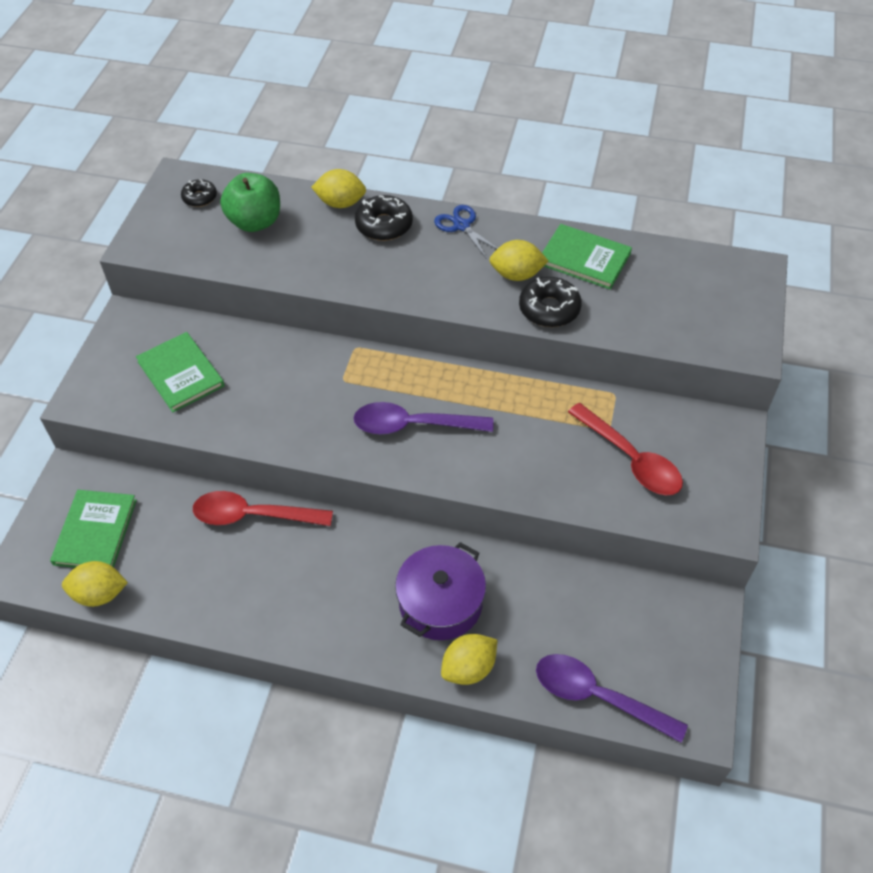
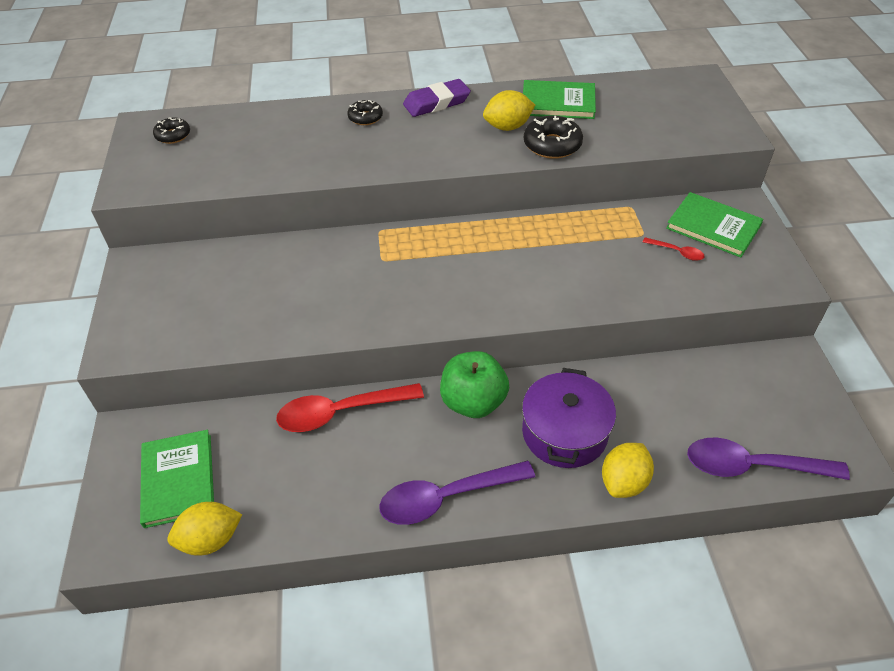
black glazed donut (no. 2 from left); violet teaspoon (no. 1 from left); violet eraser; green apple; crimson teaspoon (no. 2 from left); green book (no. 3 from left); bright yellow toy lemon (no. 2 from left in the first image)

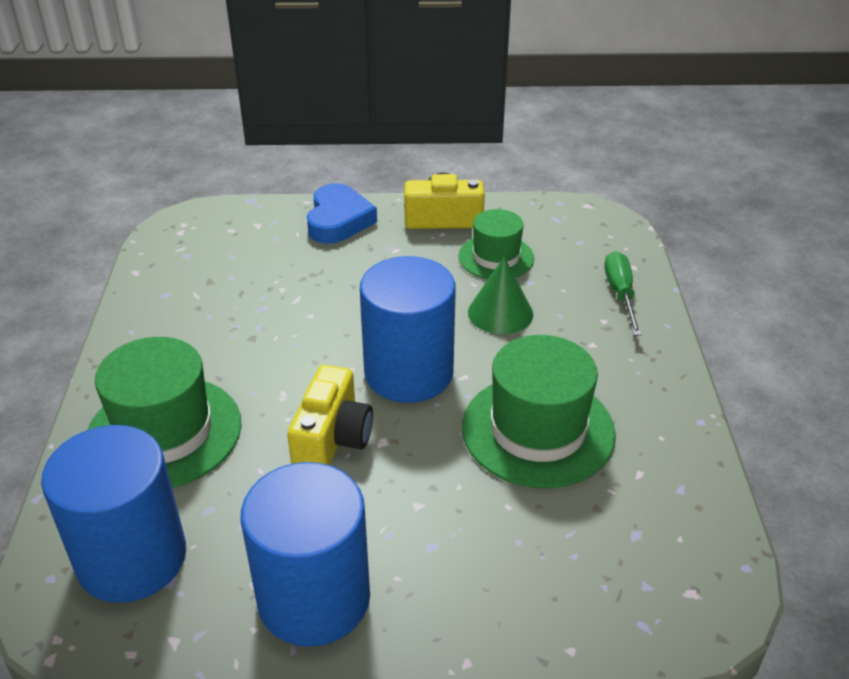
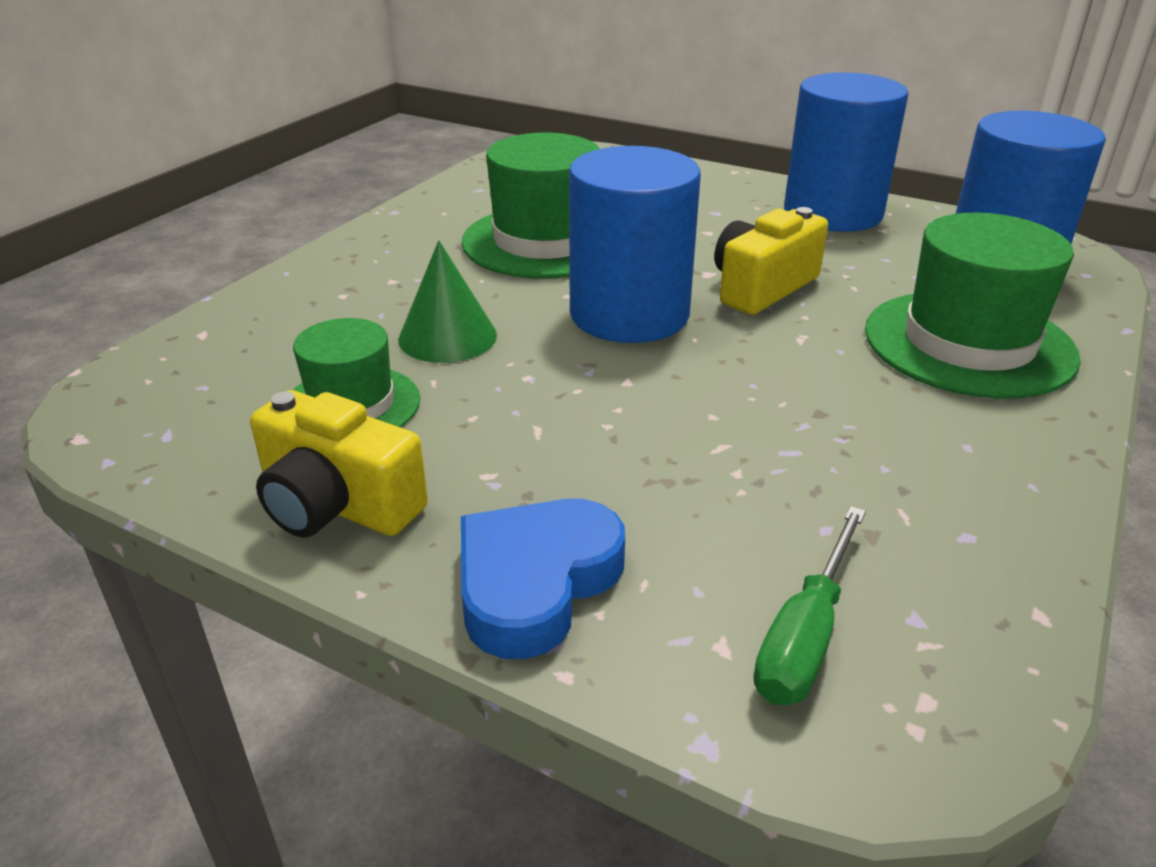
green screwdriver

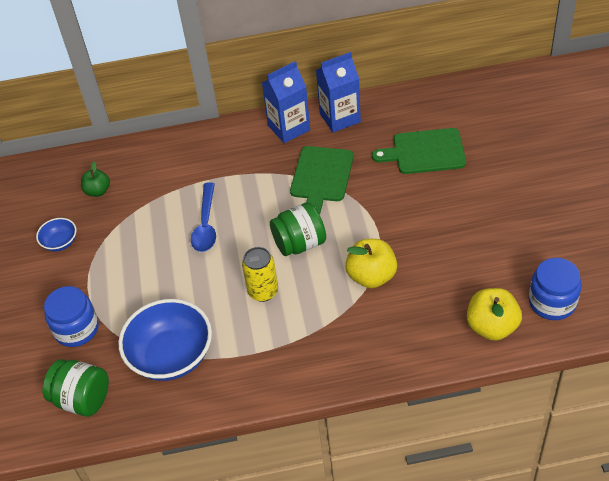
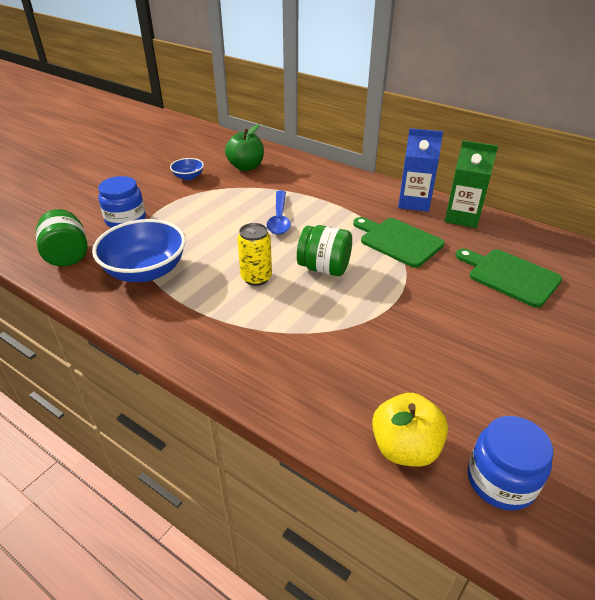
green apple; cobalt teaspoon; green bread board (no. 1 from left); green juice carton; bright yellow apple (no. 1 from left in the first image)

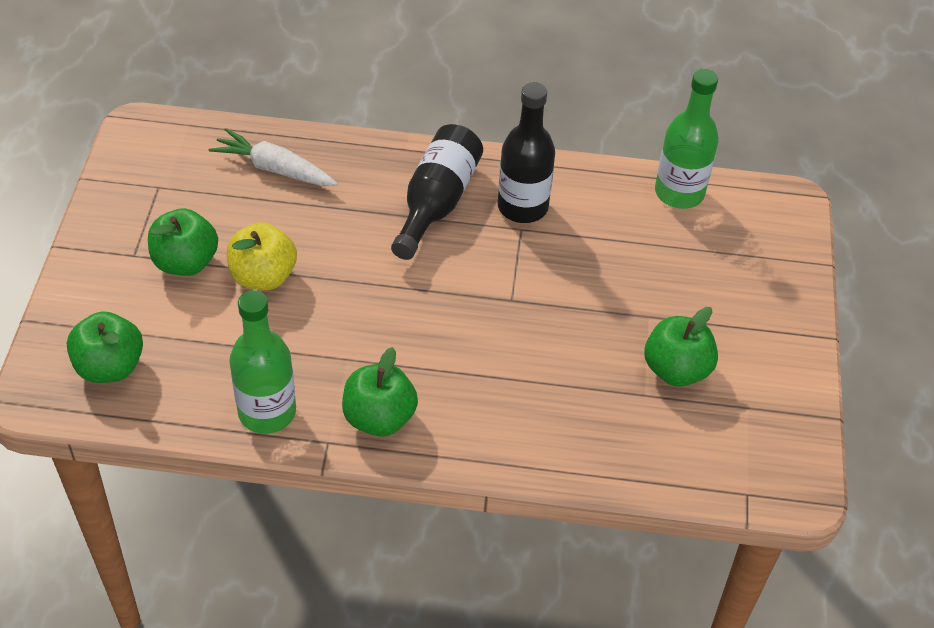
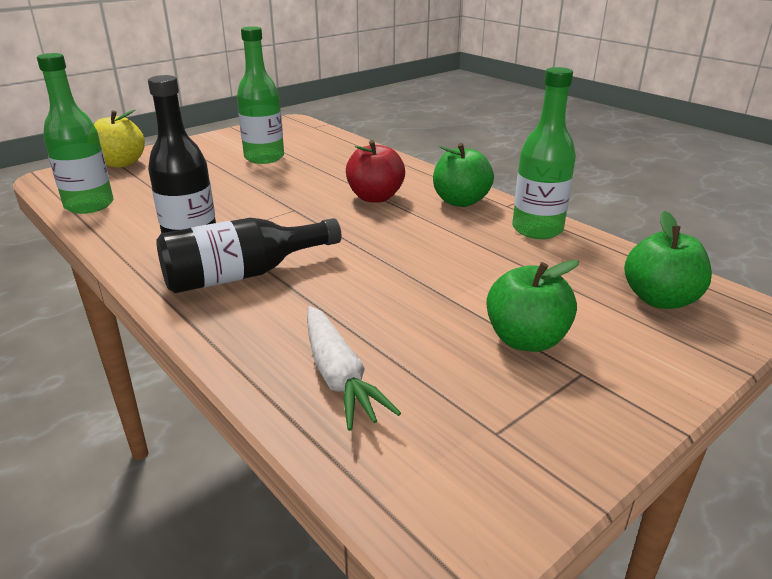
bright yellow apple; green bottle (no. 2 from left); crimson apple

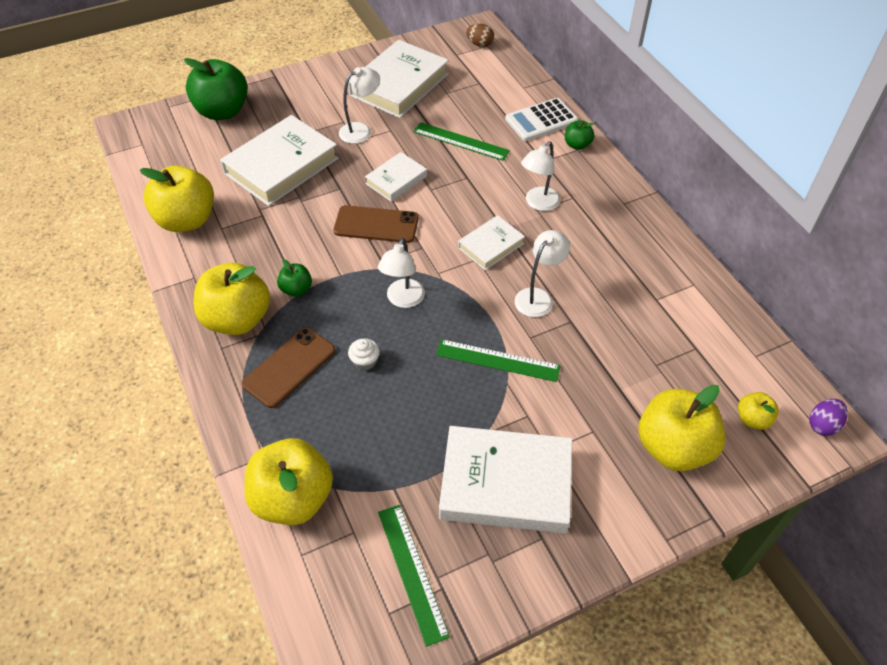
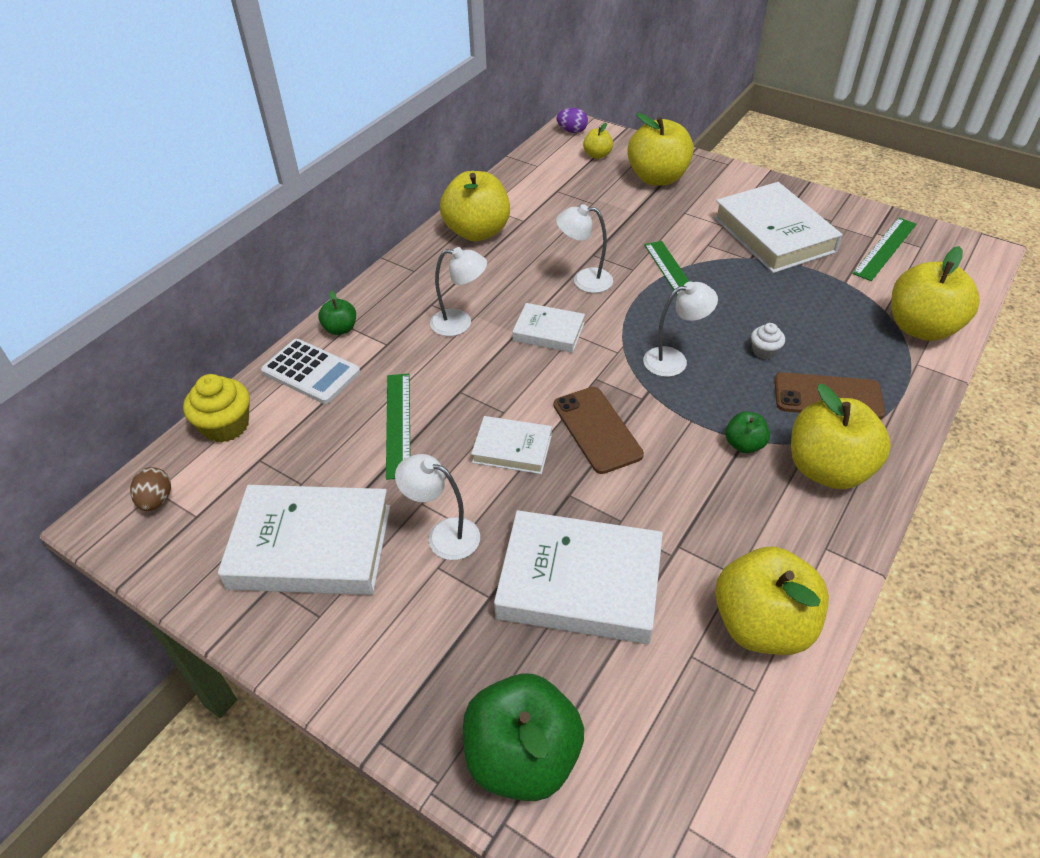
bright yellow cupcake; bright yellow apple (no. 1 from left)

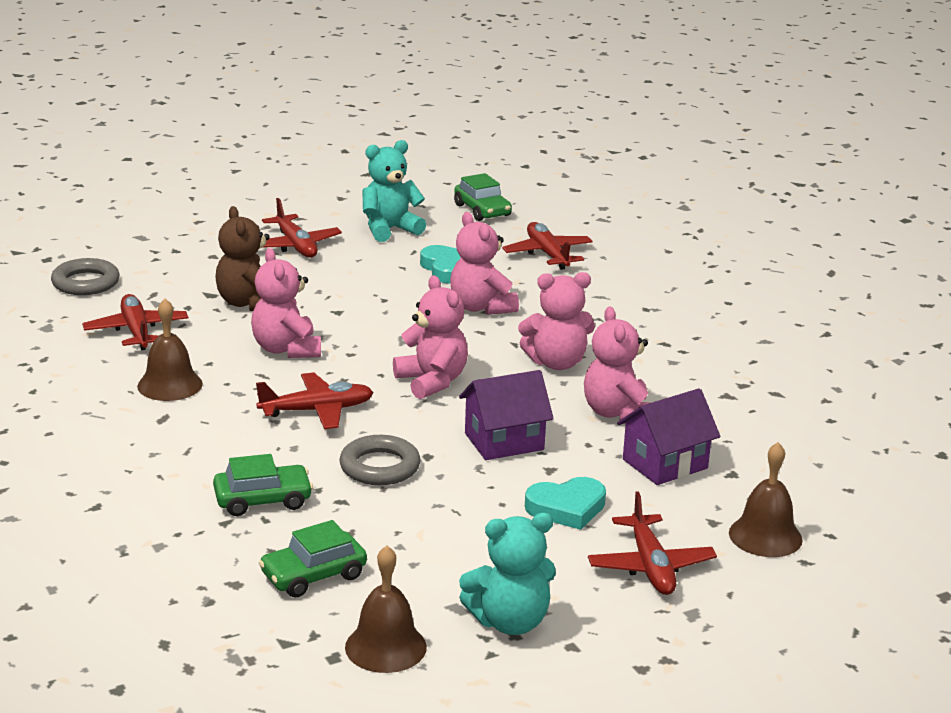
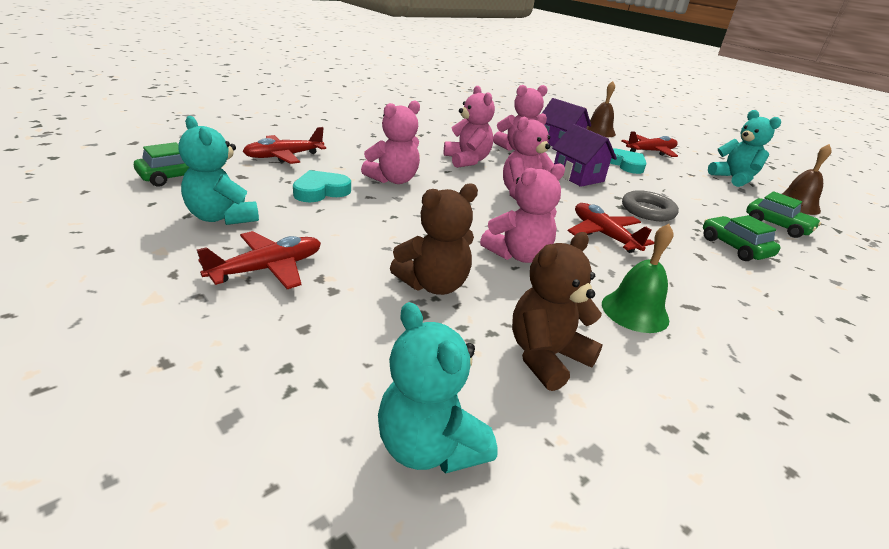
aqua teddy bear (no. 2 from left); russet teddy bear (no. 2 from left); green school bell

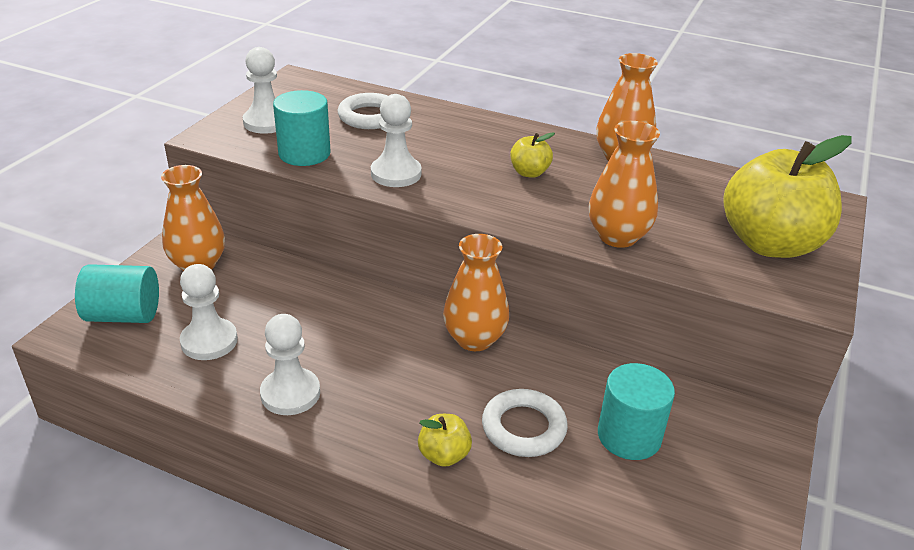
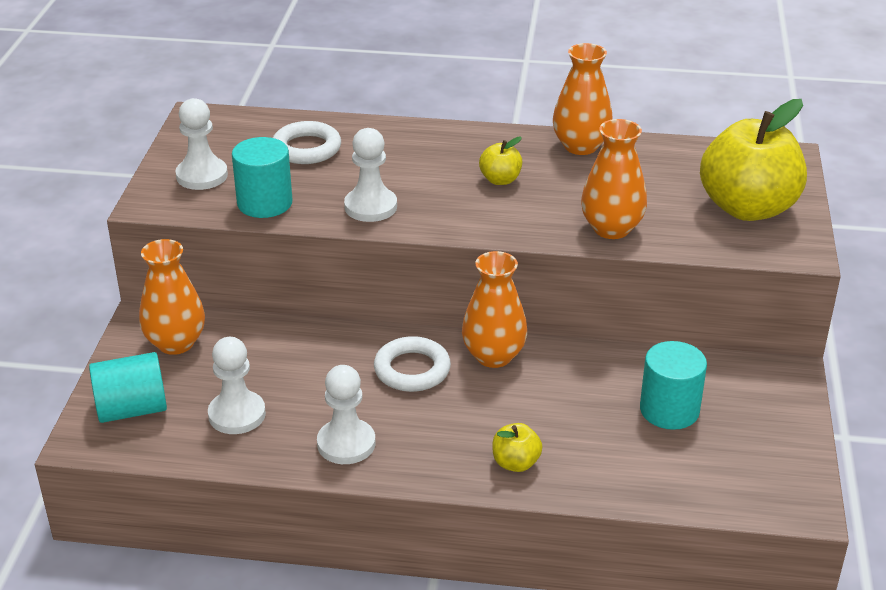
pure white hoop (no. 2 from left)

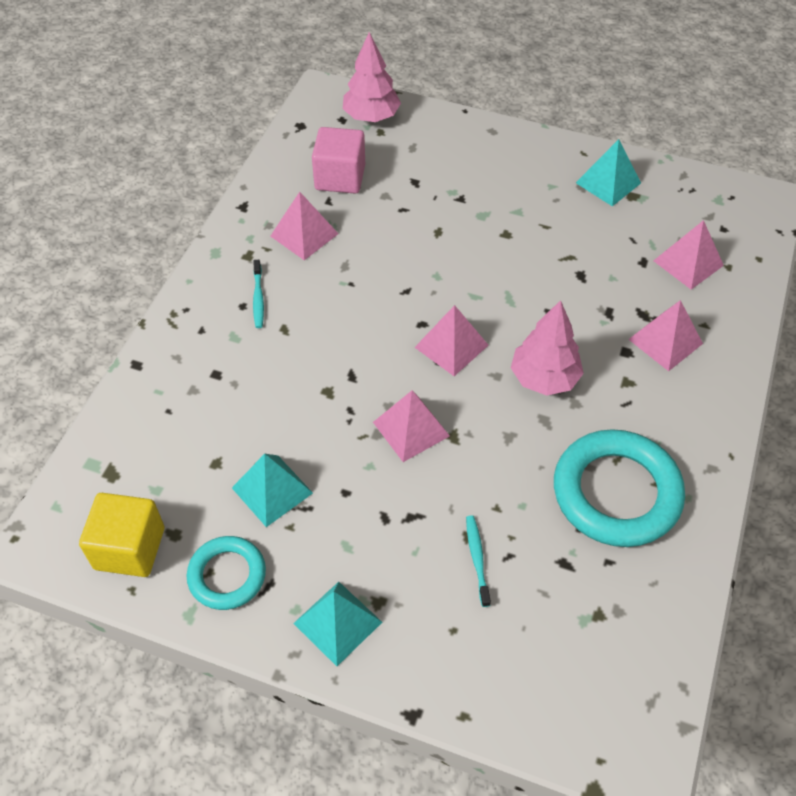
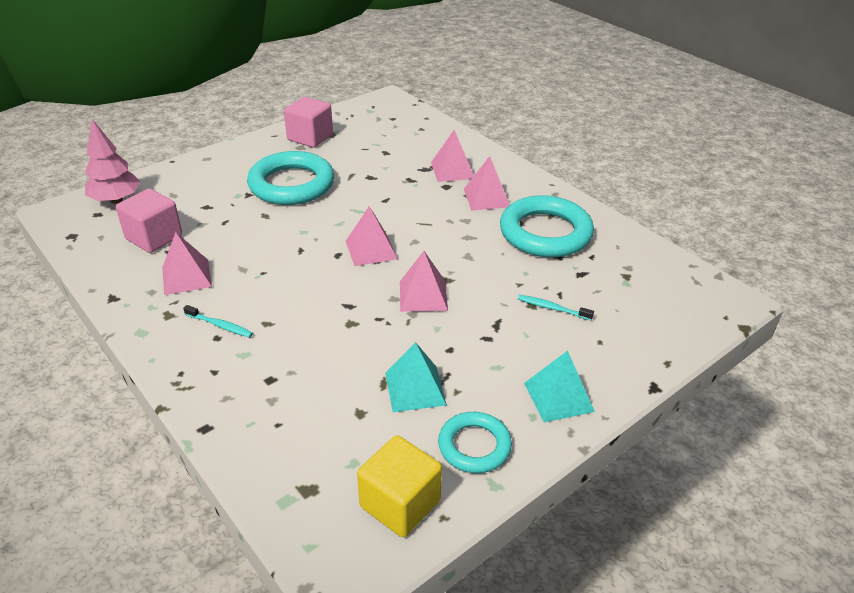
aqua hoop (no. 1 from left); rosy block (no. 2 from left); rosy pyramid (no. 5 from left); rosy fir tree (no. 2 from left in the first image)

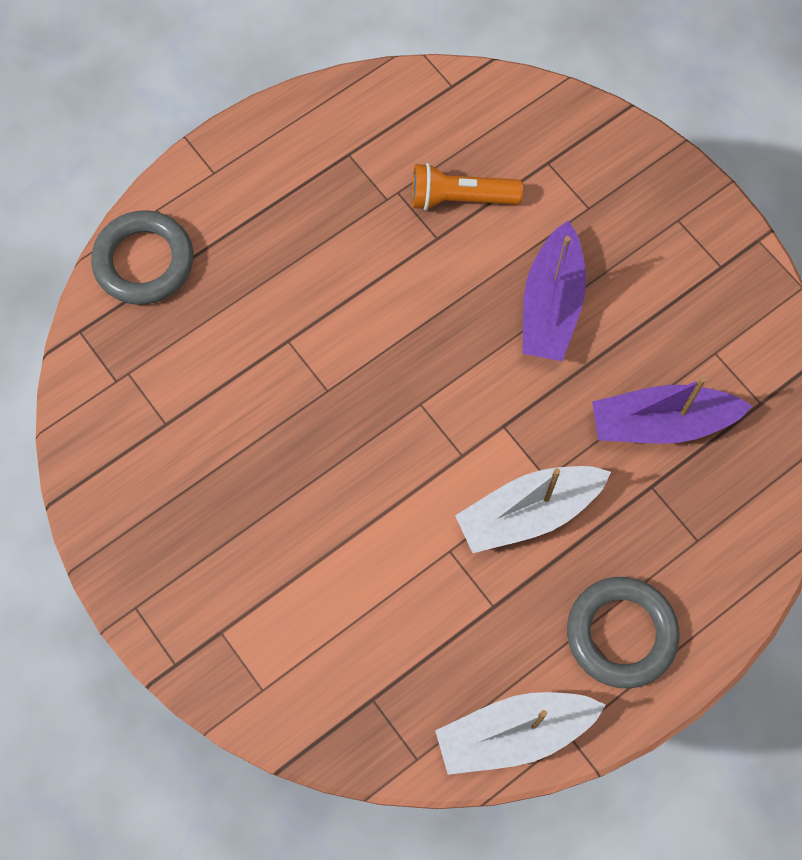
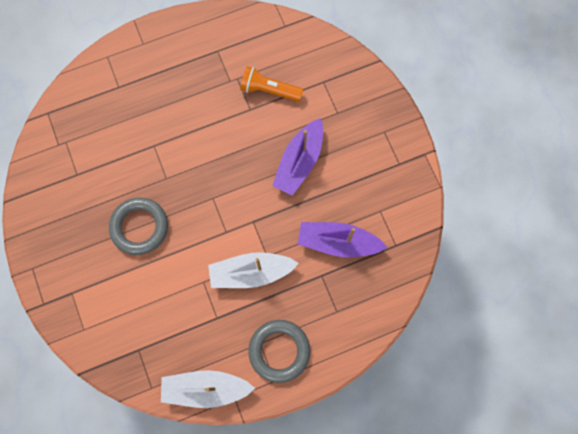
grey hoop (no. 1 from left)

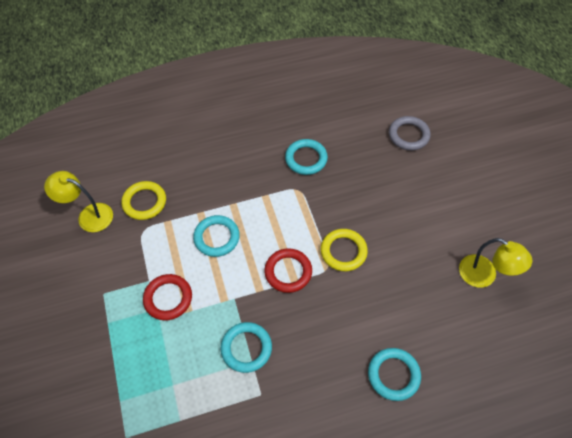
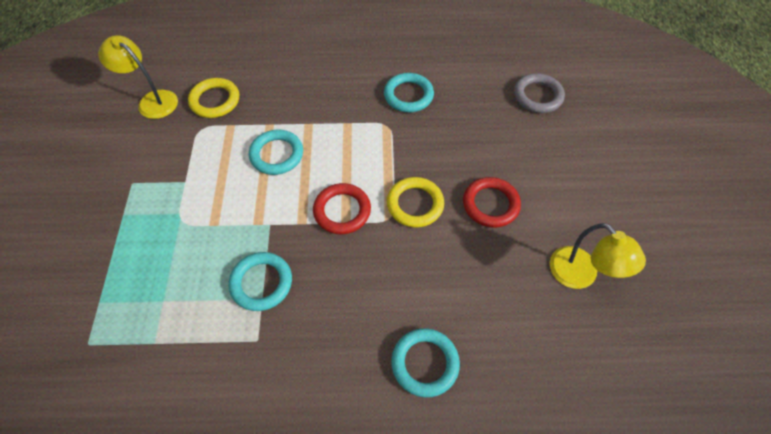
crimson hoop (no. 2 from left)

